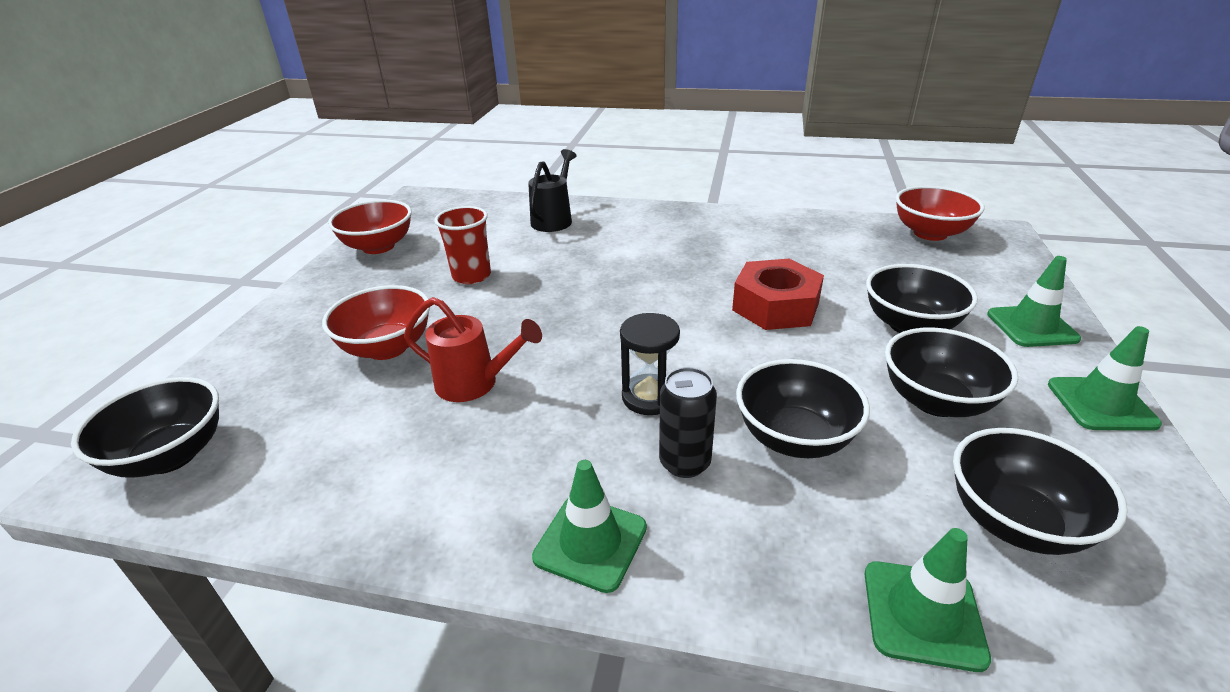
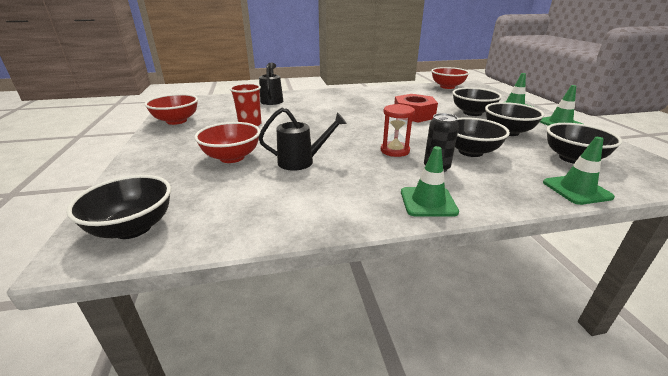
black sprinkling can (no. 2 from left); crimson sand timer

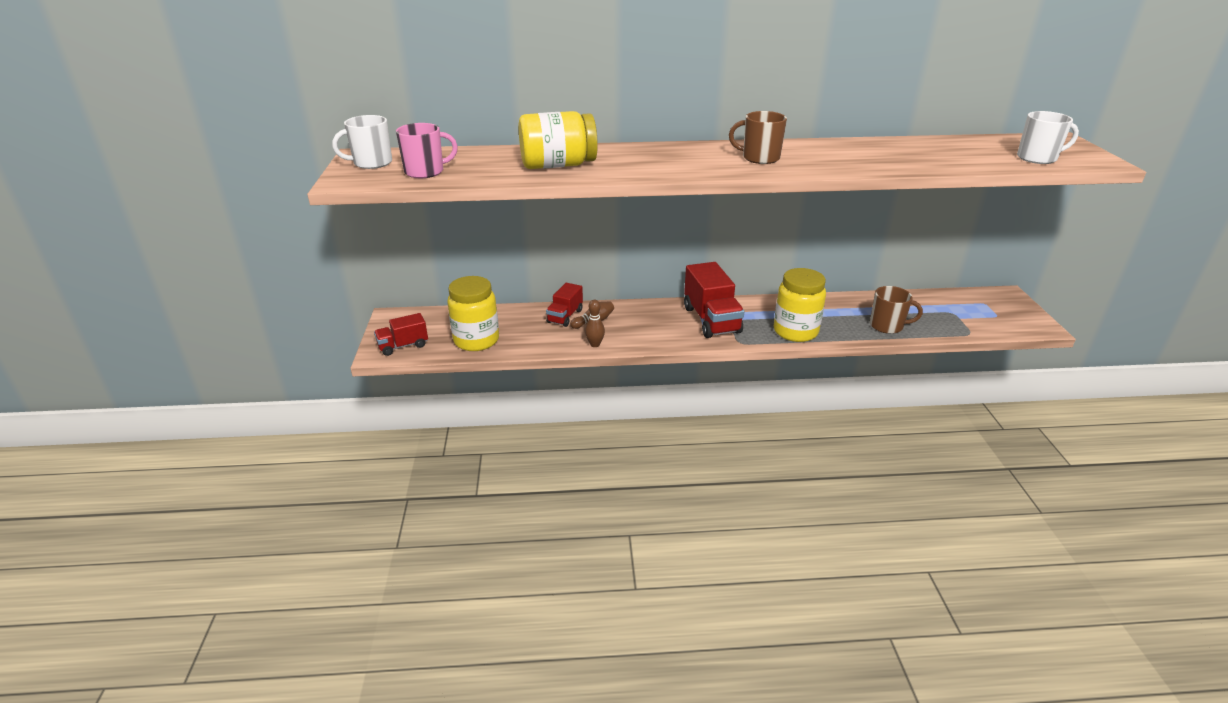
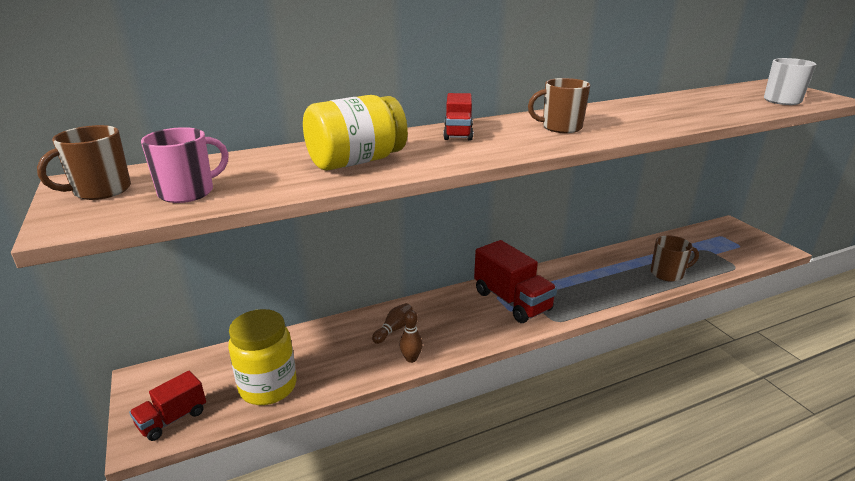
russet coffee mug (no. 1 from left); crimson truck (no. 2 from left); bright yellow preserve jar (no. 3 from left in the first image)

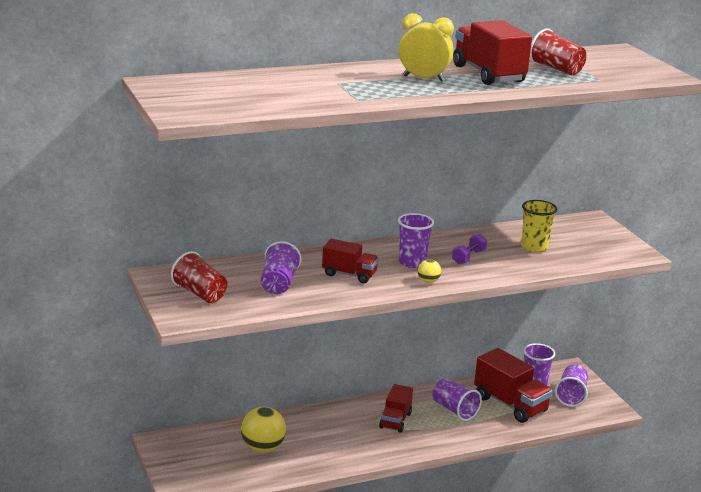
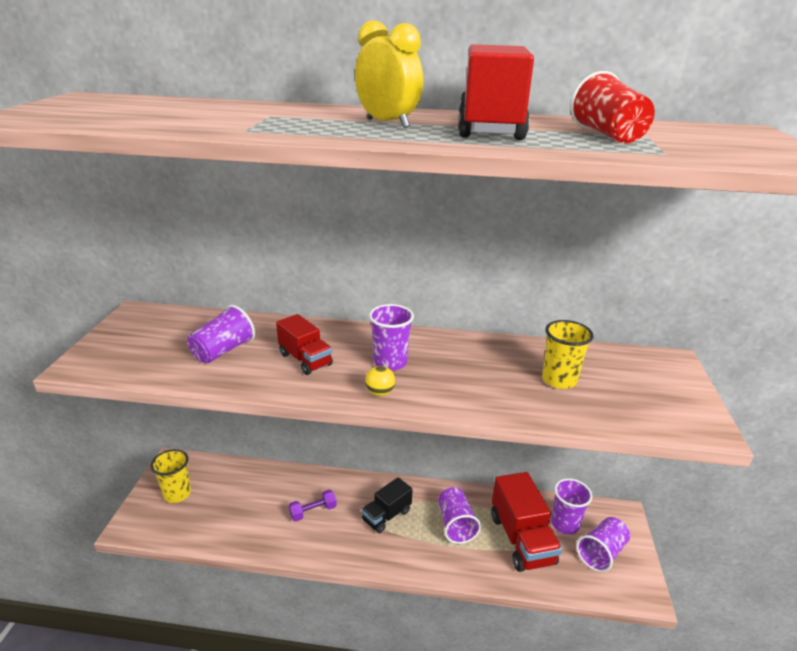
bright yellow beaker (no. 1 from left); violet hand weight; black truck; crimson beaker (no. 1 from left in the first image); bright yellow ball (no. 1 from left in the first image)

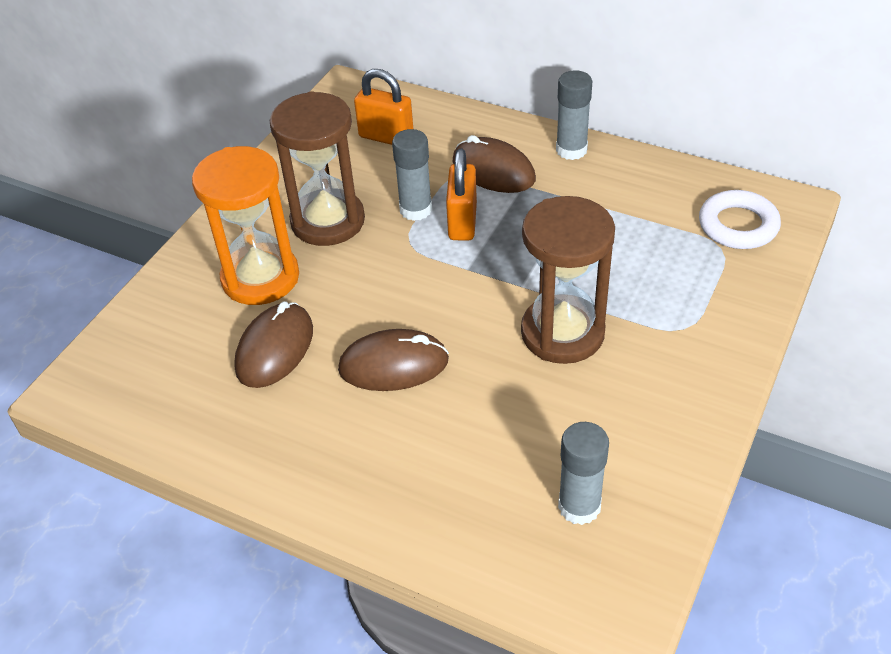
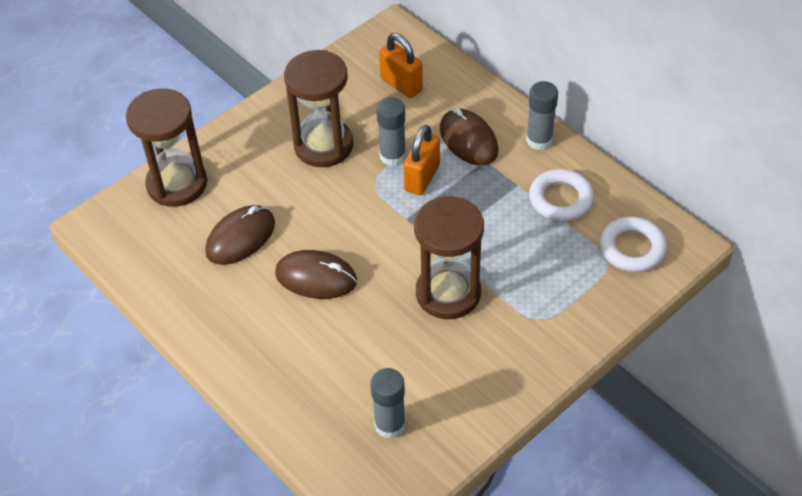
russet sand timer (no. 1 from left); pure white hoop (no. 1 from left); bright orange sand timer

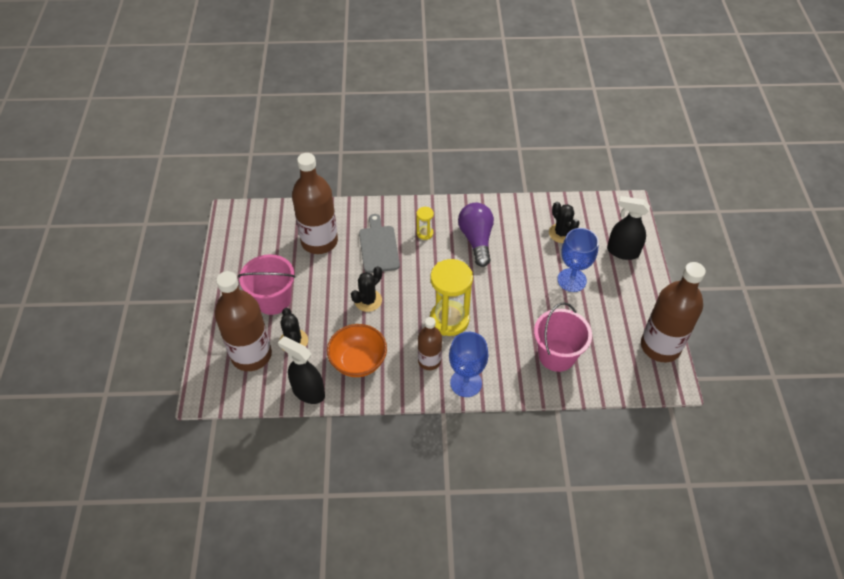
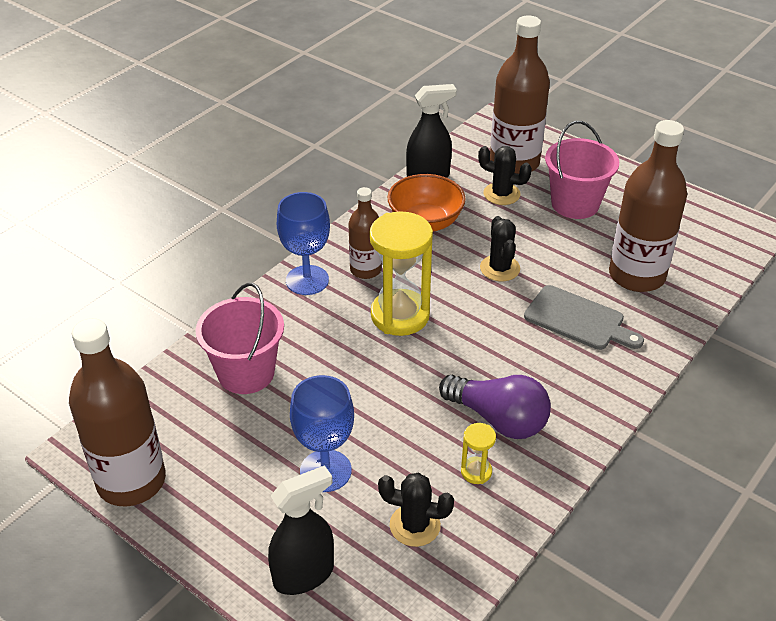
bright yellow sand timer (no. 2 from left)

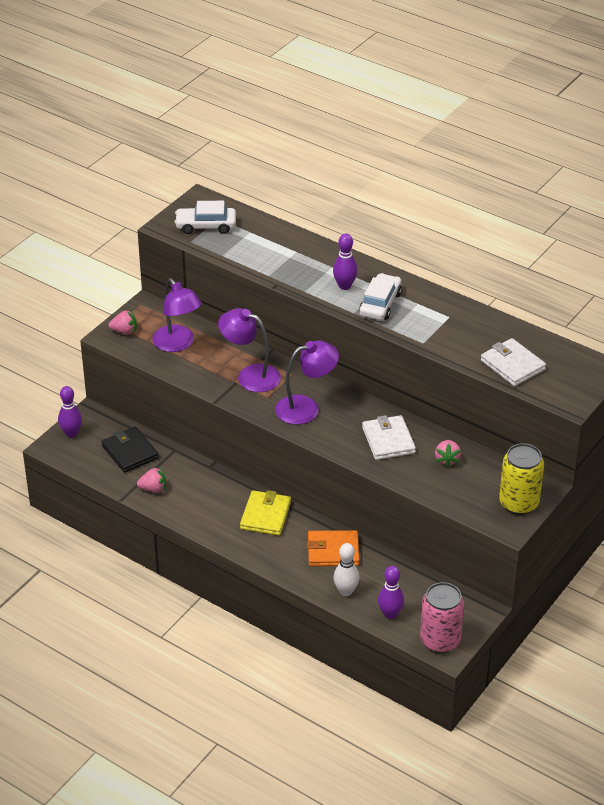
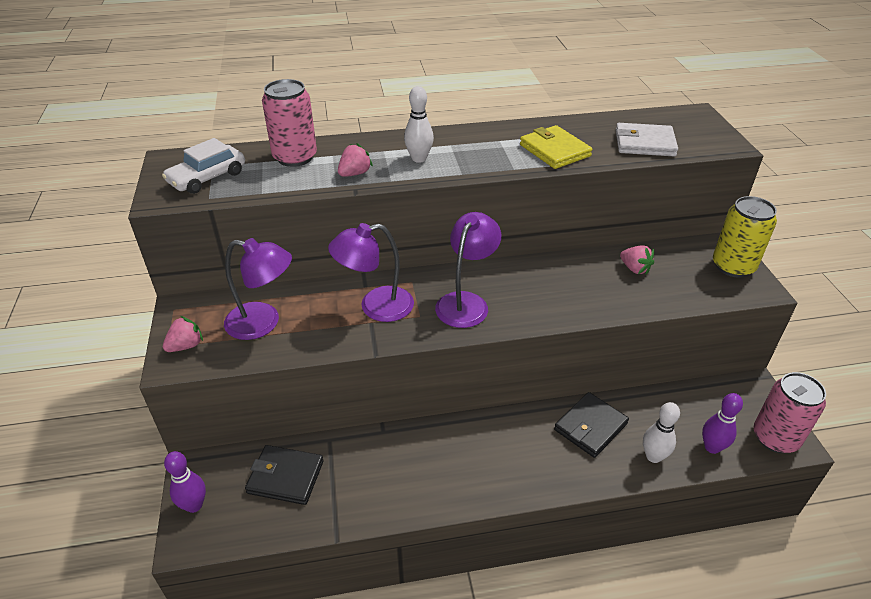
rosy can (no. 1 from left); rosy toy strawberry (no. 2 from left); pure white skittle (no. 1 from left); bright yellow billfold; black billfold (no. 2 from left); pure white toy car (no. 2 from left in the first image); pure white billfold (no. 1 from left in the first image)

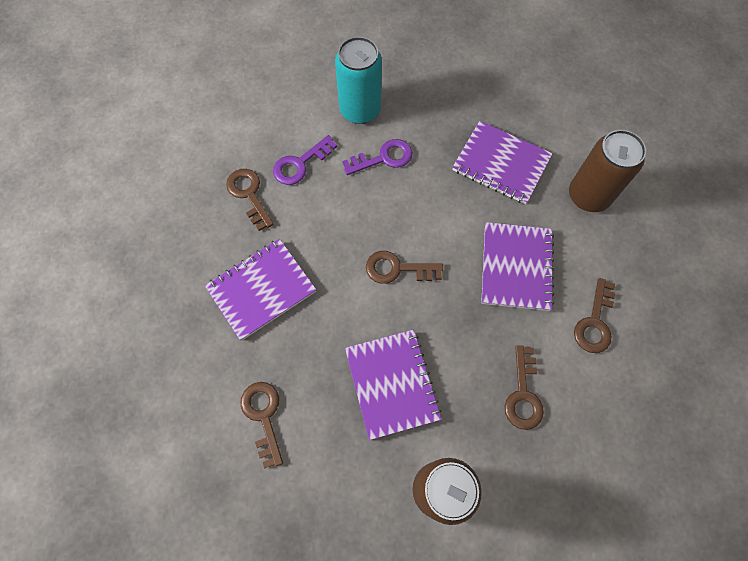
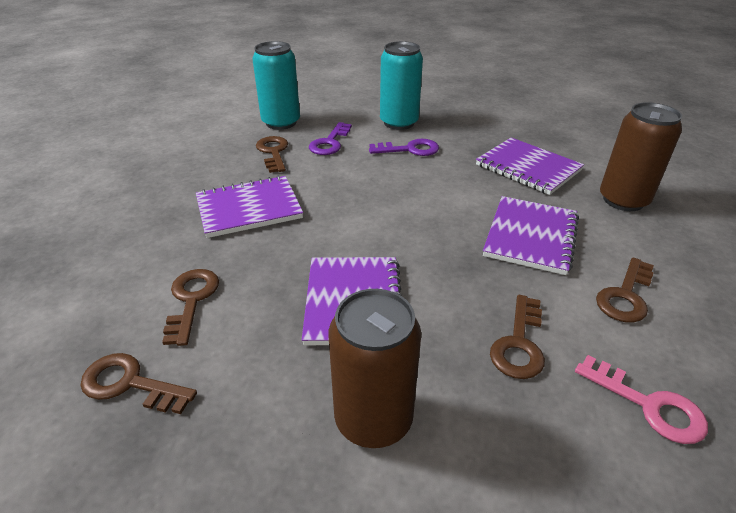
russet latchkey (no. 1 from left); aqua can (no. 1 from left); violet latchkey (no. 1 from left); rosy latchkey

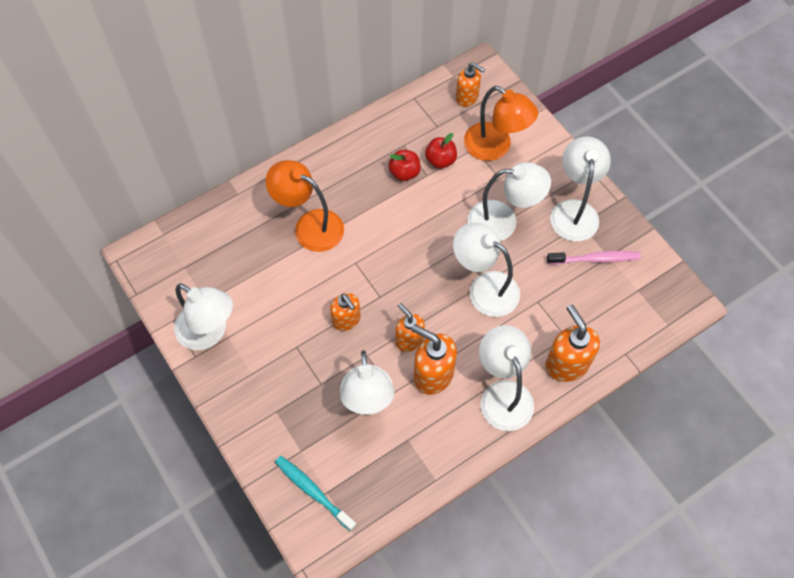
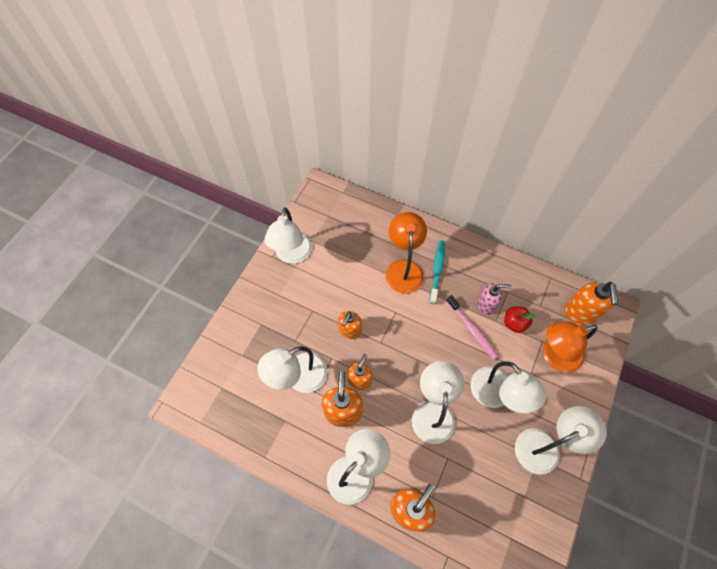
aqua dental brush; rosy dental brush; rosy pump bottle; bright orange desk lamp (no. 2 from left); bright orange pump bottle (no. 5 from left)

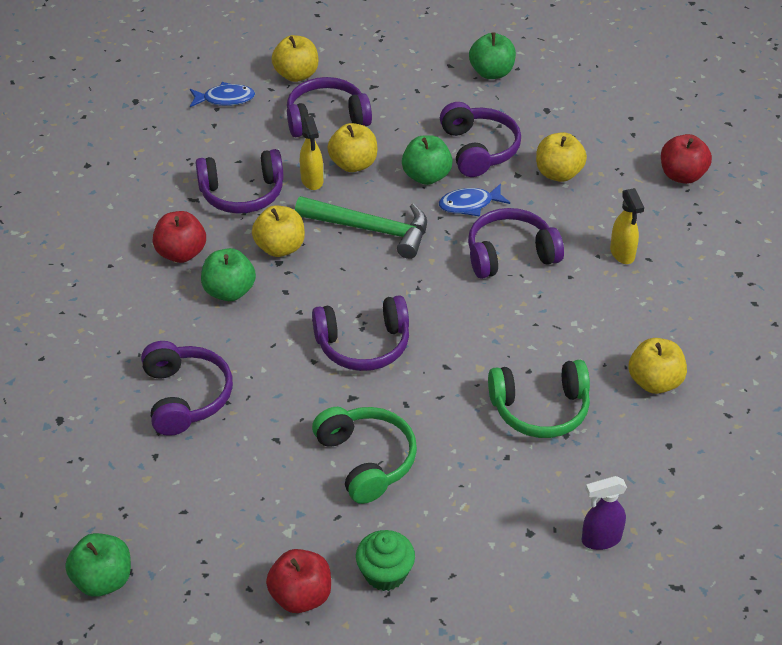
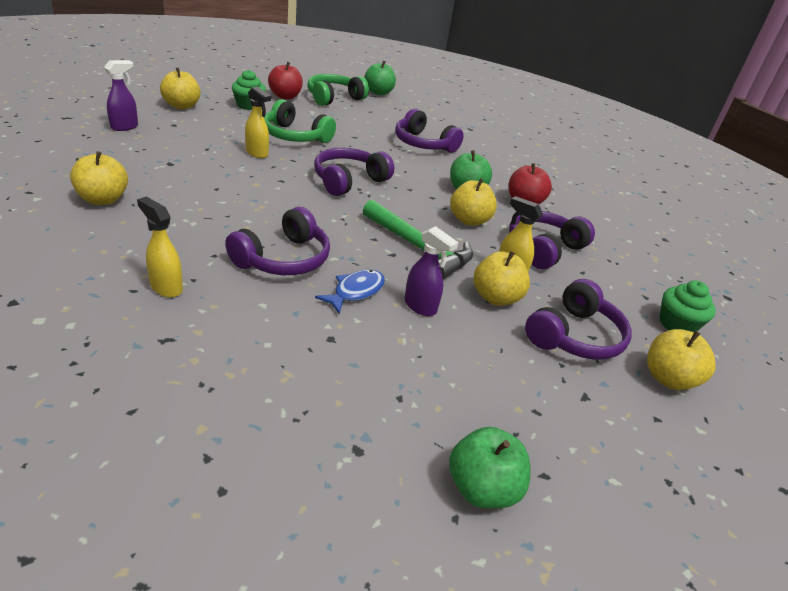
bright yellow apple (no. 2 from left); bright yellow spray bottle (no. 2 from left); green headphones (no. 2 from left); green carpenter's hammer; violet spray bottle (no. 2 from left); green cupcake (no. 2 from left); violet headphones (no. 5 from left in the first image); crimson apple (no. 3 from left in the first image)

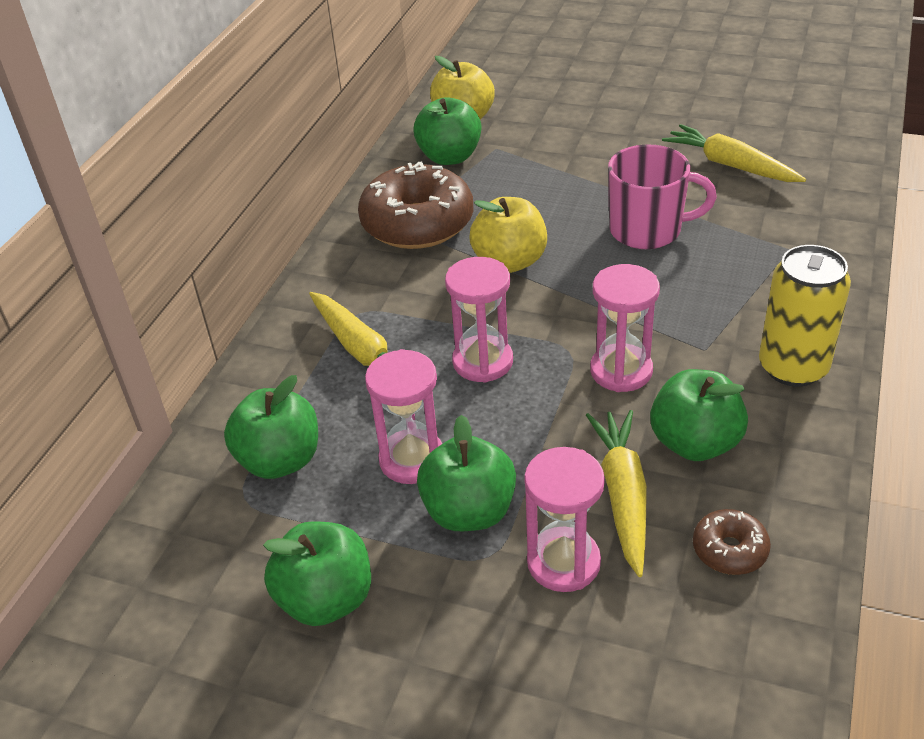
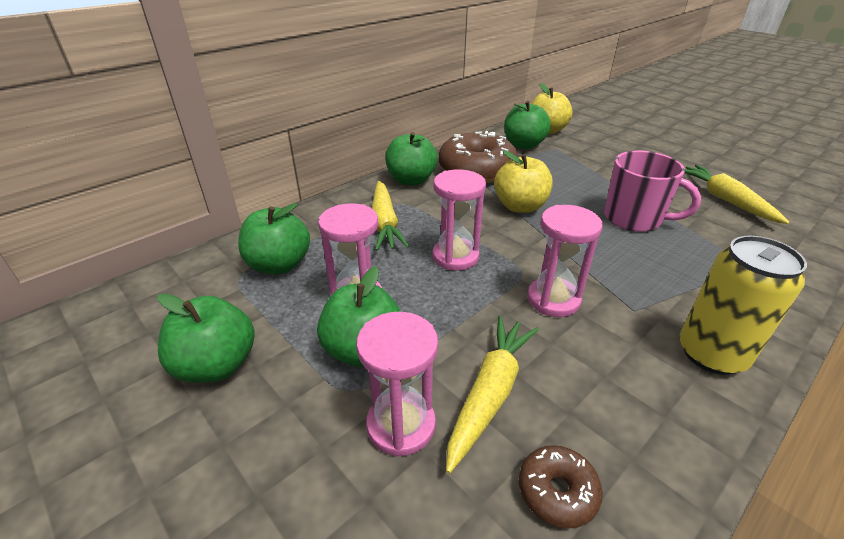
green apple (no. 4 from left)

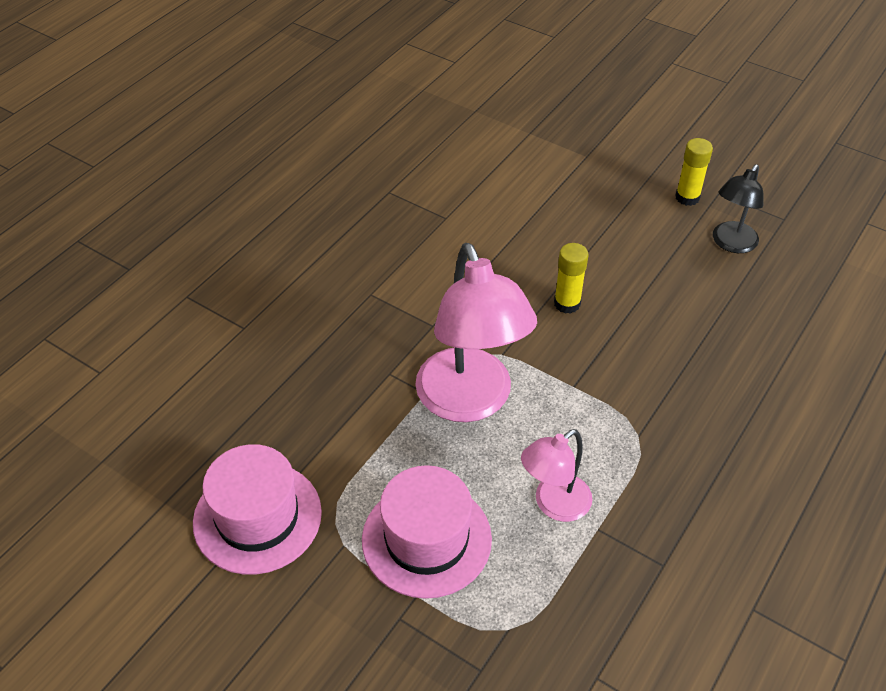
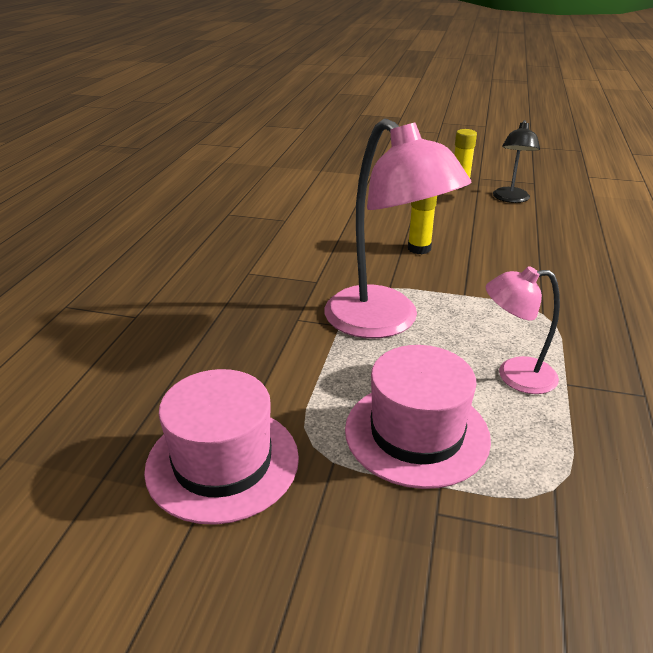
rosy desk lamp (no. 2 from left)

